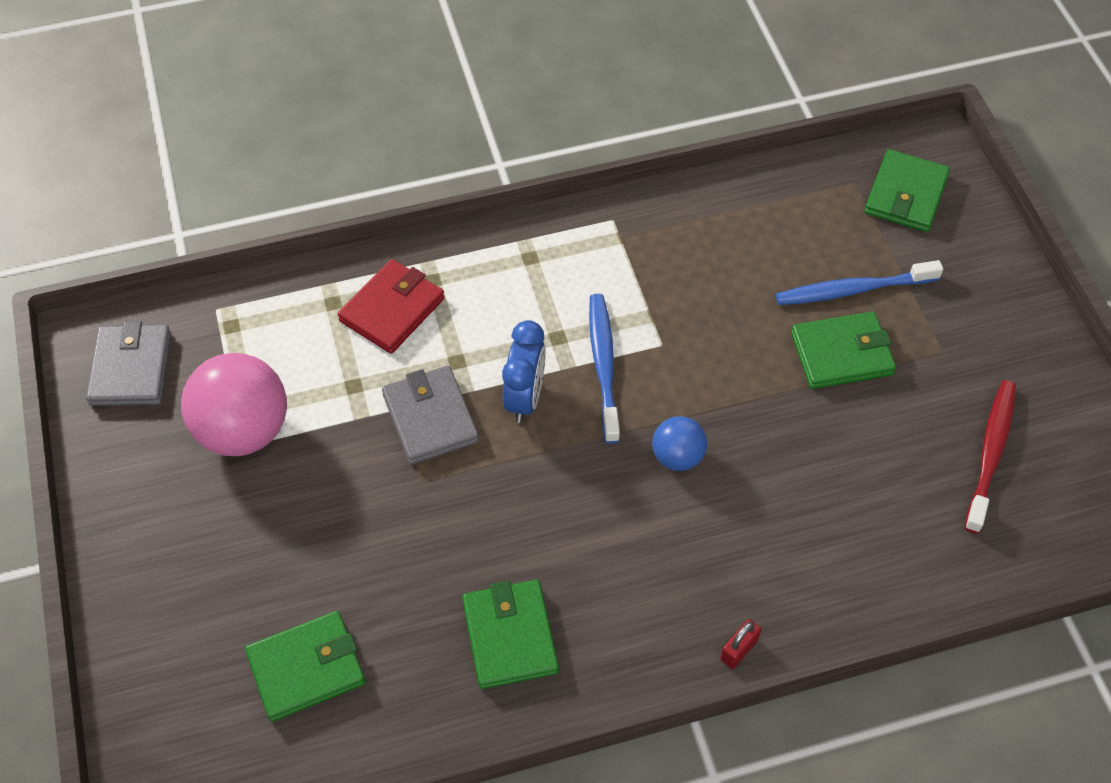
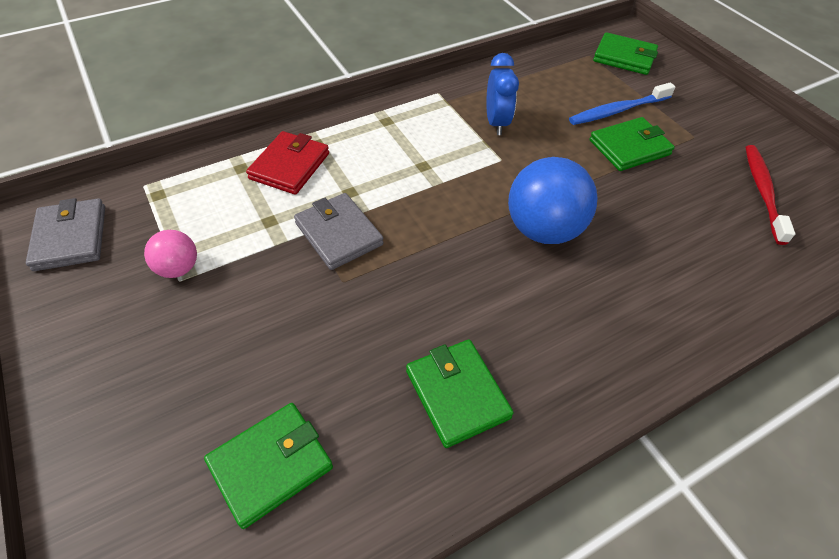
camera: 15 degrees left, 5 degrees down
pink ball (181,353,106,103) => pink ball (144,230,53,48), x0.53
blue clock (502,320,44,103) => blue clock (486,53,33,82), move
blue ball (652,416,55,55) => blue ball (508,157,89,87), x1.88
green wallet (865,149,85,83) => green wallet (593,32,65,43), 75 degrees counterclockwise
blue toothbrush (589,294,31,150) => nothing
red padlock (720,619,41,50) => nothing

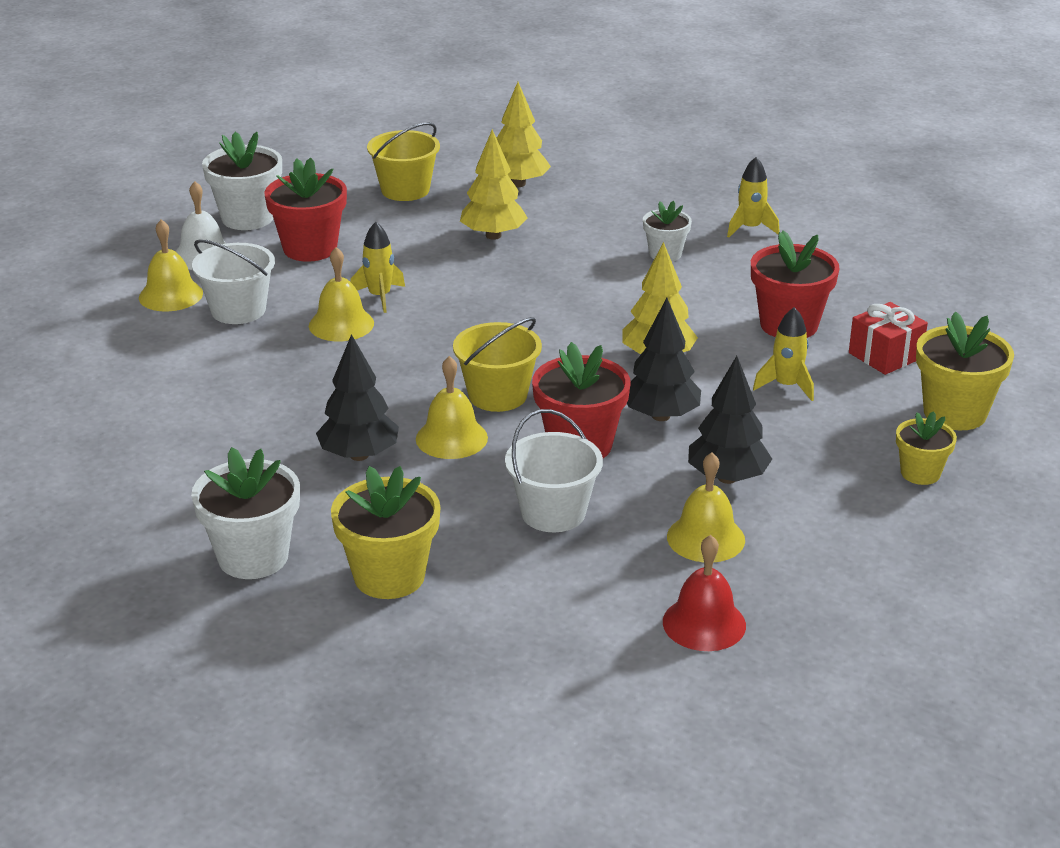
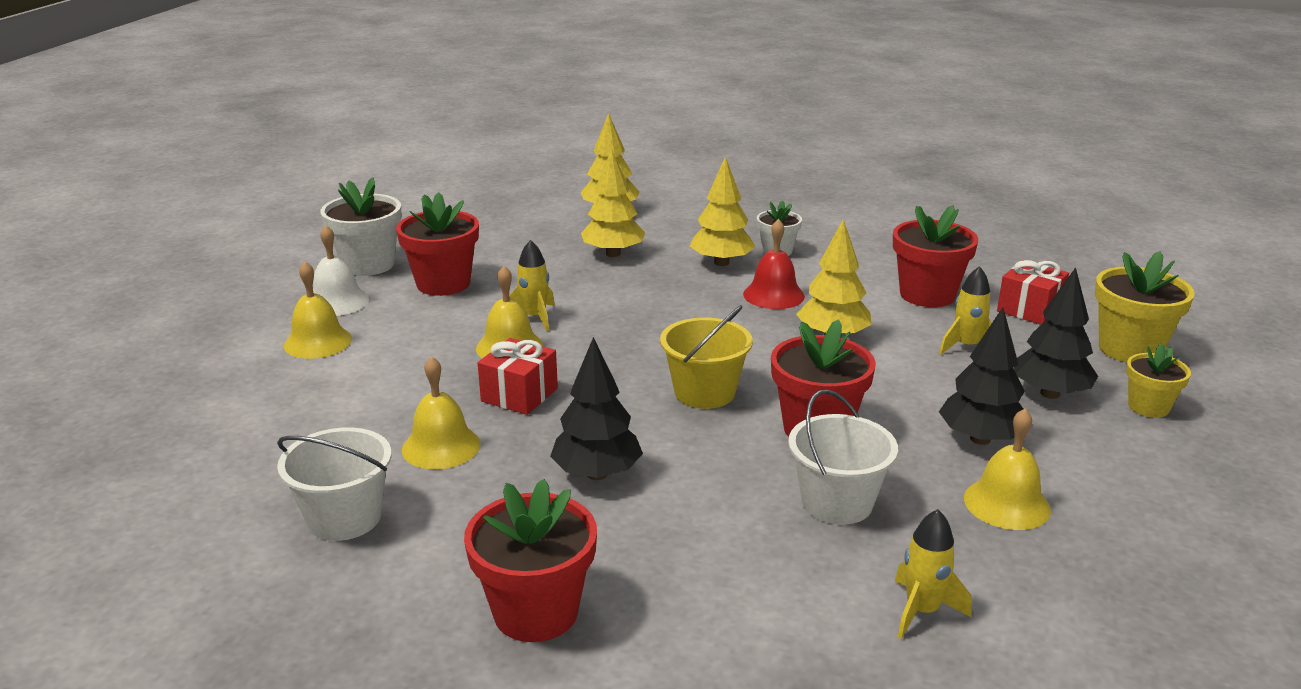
camera: 15 degrees left, 5 degrees down
white bucket (192,239,83,85) => white bucket (277,427,115,114), move
yellow bell (416,356,72,103) => yellow bell (402,356,79,113), move
white flower pot (191,447,109,132) => red flower pot (464,479,133,163)
nothing => red gift (478,338,80,77)
nothing => yellow tree (690,156,65,110)
red bell (663,535,83,116) => red bell (743,219,62,90), move
yellow rocket (727,157,53,81) => yellow rocket (895,509,77,130), move
black tree (627,298,74,123) => black tree (1014,267,84,132), move
yellow flower pot (331,466,110,133) => nothing
yellow bucket (367,122,73,79) => nothing

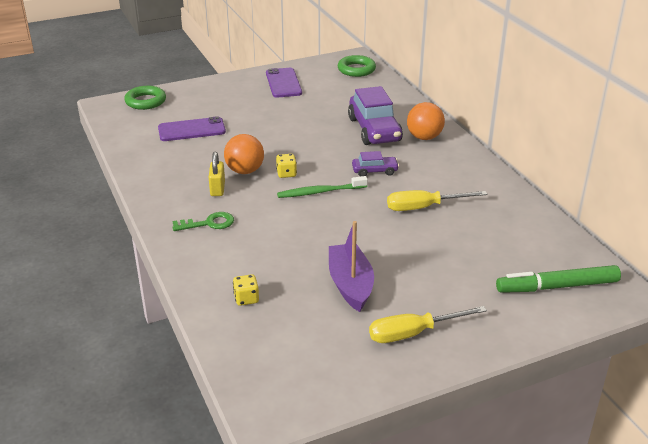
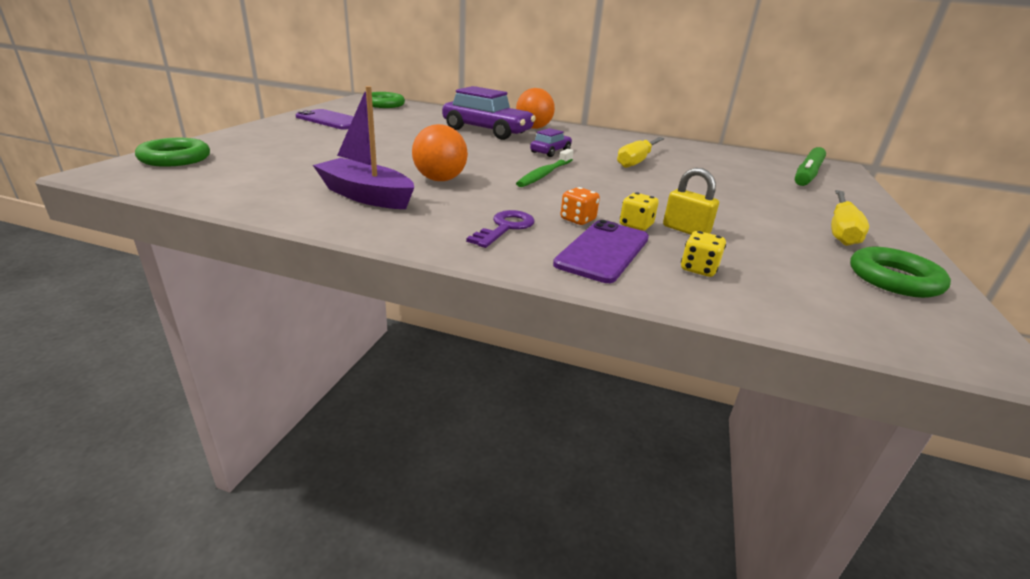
camera: 50 degrees left, 5 degrees down
purple boat (329,221,45,91) => purple boat (313,86,101,123), move
green key (172,212,62,19) => purple key (466,210,69,38)
purple phone (158,116,68,25) => purple phone (553,220,96,63), move
nothing => orange dice (561,187,39,38)
yellow dice (276,154,21,24) => yellow dice (620,192,39,39), move
yellow padlock (209,151,16,45) => yellow padlock (663,168,56,67), move
nothing => green ring (850,247,101,51)

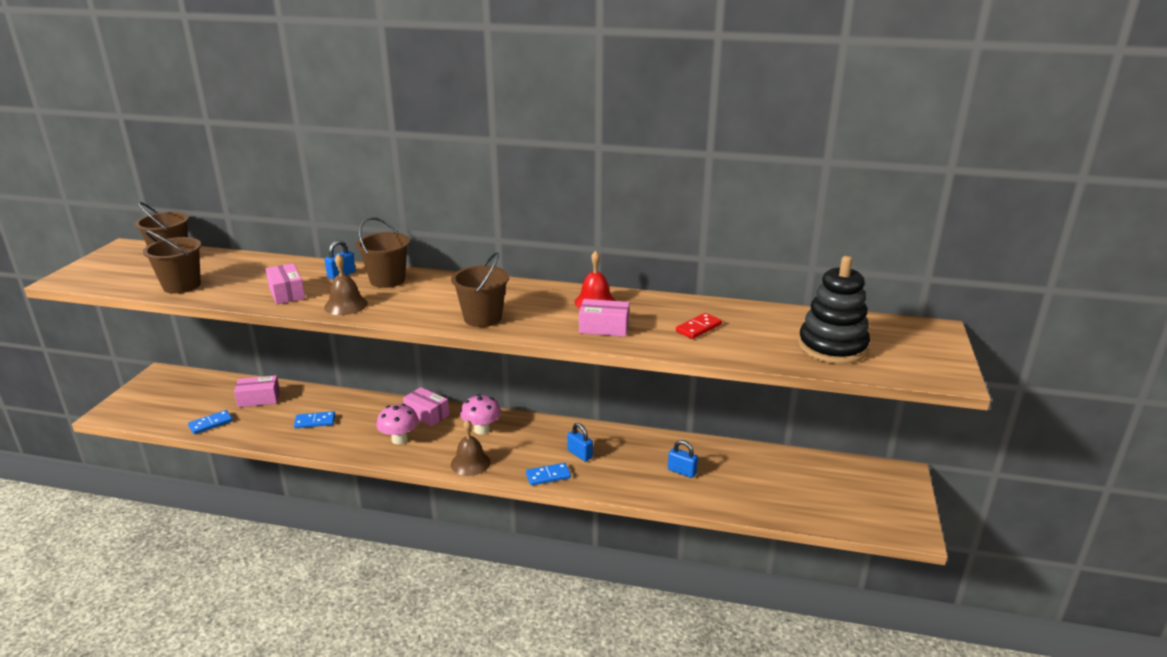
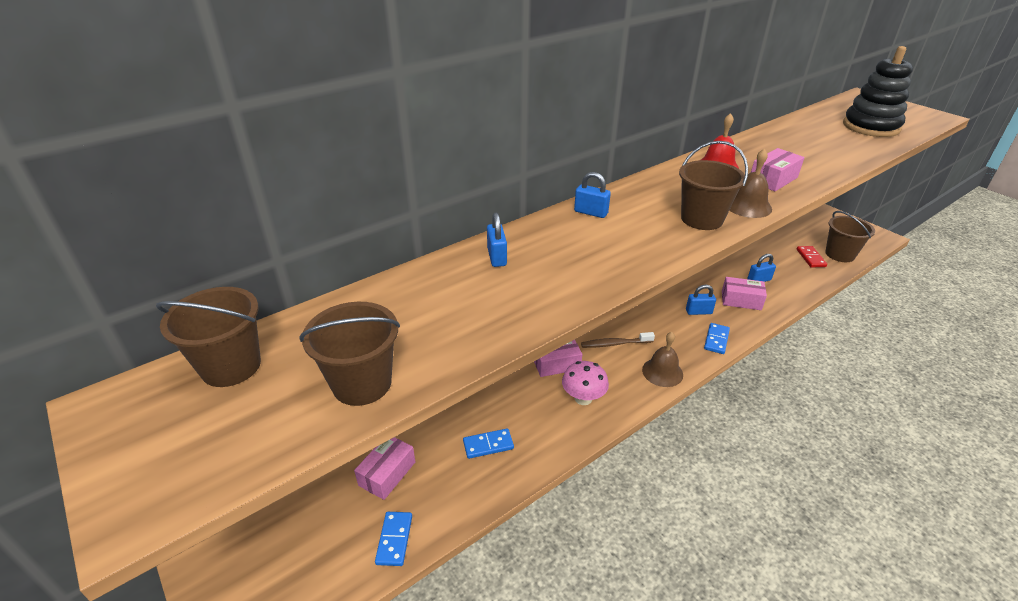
camera: 50 degrees left, 10 degrees up
blue domino (294,411,41,17) => blue domino (463,428,51,31), 45 degrees clockwise
nothing => blue padlock (574,172,37,46)
pink mushroom (460,394,41,40) => brown toothbrush (581,332,74,16)
pink box (266,263,39,41) => pink box (722,277,45,33), move
brown bell (324,254,44,61) => brown bell (729,148,43,70), move
red domino (676,313,46,26) => red domino (797,246,30,22), move
brown bucket (356,217,54,71) => brown bucket (825,211,50,51), move

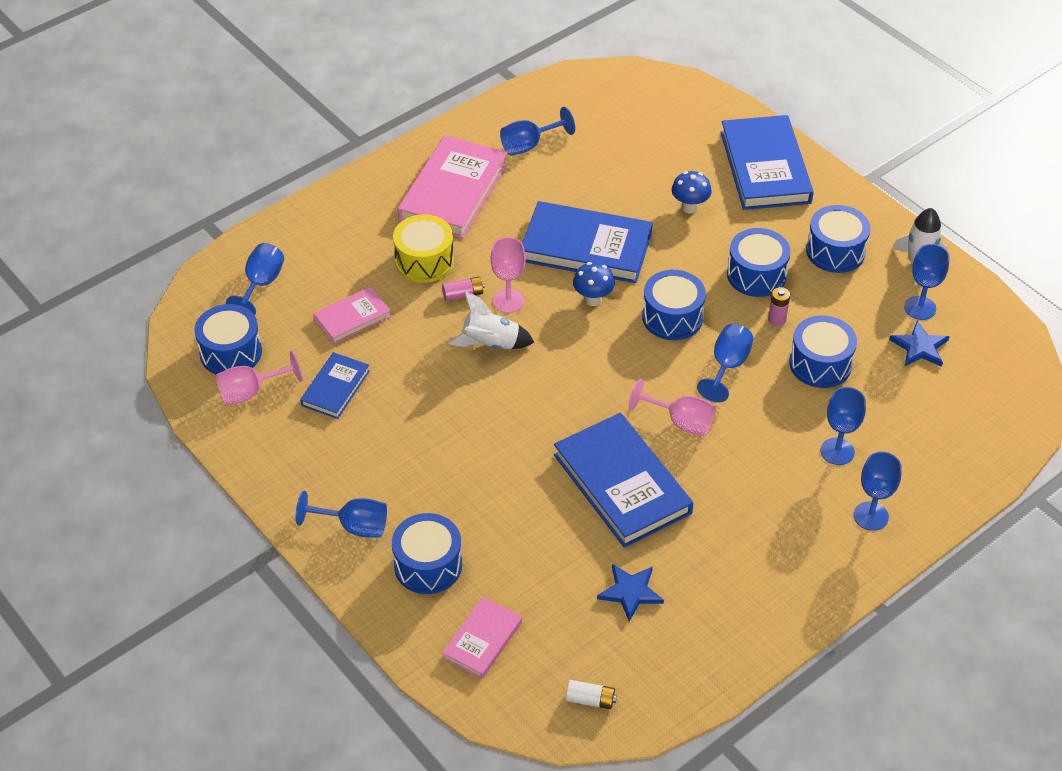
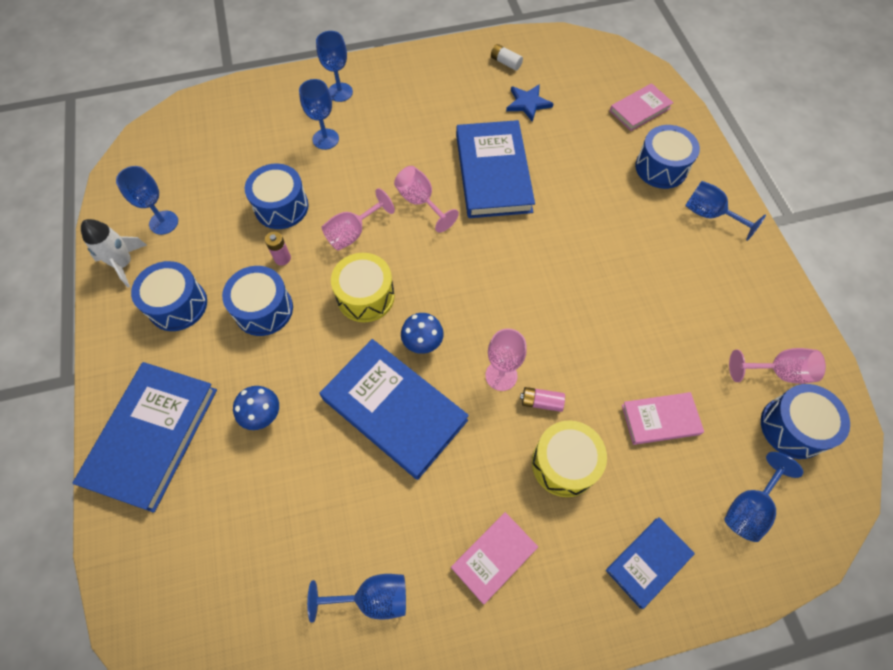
camera: 155 degrees left, 15 degrees up
blue goblet (697,324,57,79) => pink goblet (322,188,73,63)
blue drum (642,270,64,70) => yellow drum (331,253,64,69)
pink book (398,135,110,104) => pink book (451,512,87,92), x0.54
white battery (566,680,51,29) => white battery (491,44,32,27), move
blue book (300,352,70,67) => blue book (606,517,89,92), move
white rocket (448,291,86,58) => nothing
blue star (889,321,61,46) => nothing

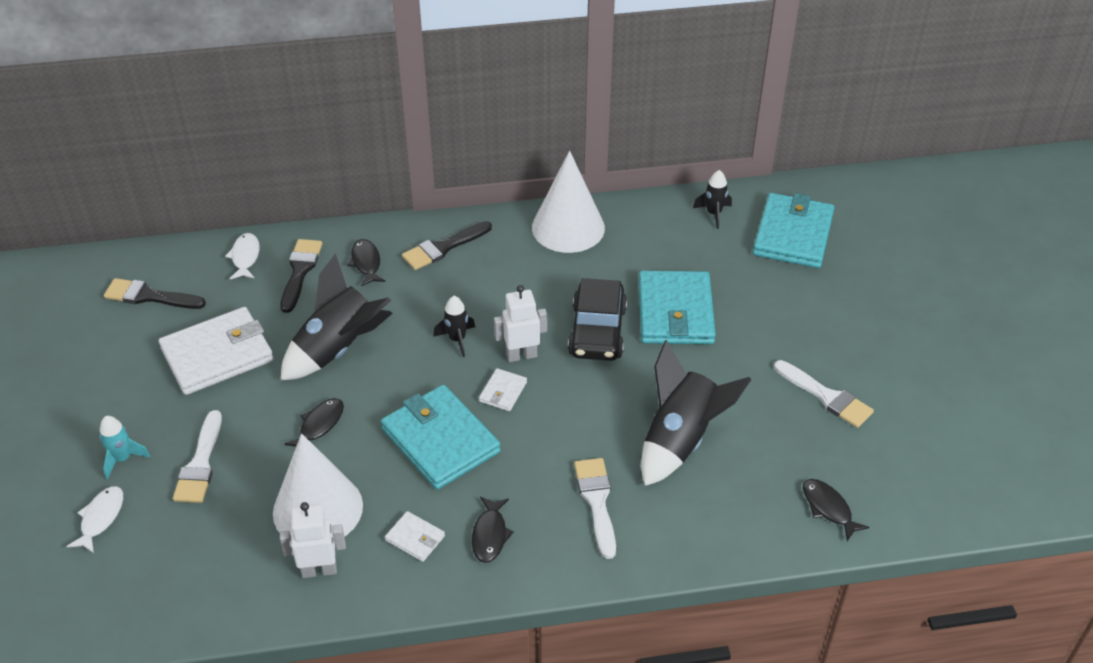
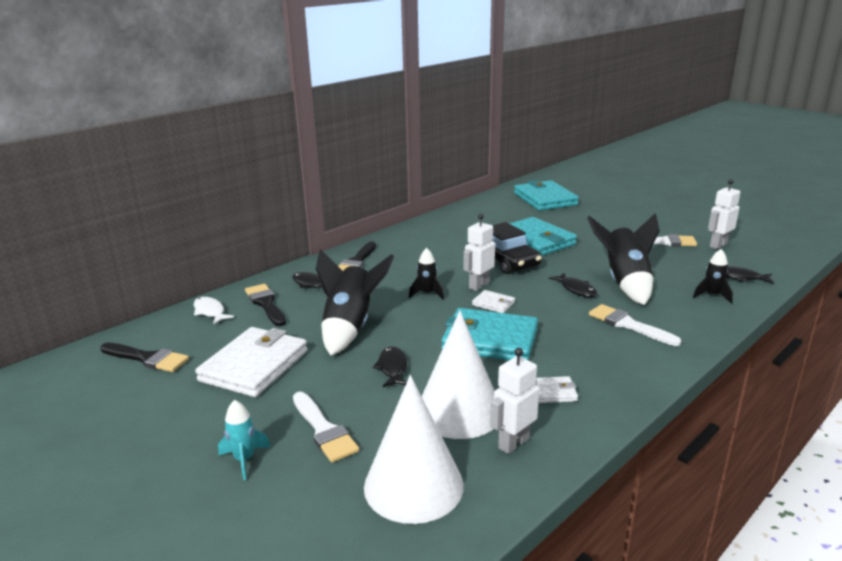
camera: 35 degrees left, 20 degrees down
black brush (104,278,102,31) => black brush (100,343,89,29), 135 degrees counterclockwise
white cone (532,151,73,102) => white cone (364,375,100,149), move
white wallet (479,368,48,43) => white wallet (472,290,43,23), 45 degrees counterclockwise
black fish (472,497,42,66) => black fish (549,273,48,24), move
black rocket (693,170,39,59) => black rocket (693,249,40,54), move
nothing => white robot (708,179,32,70)
white fish (66,486,57,67) => nothing

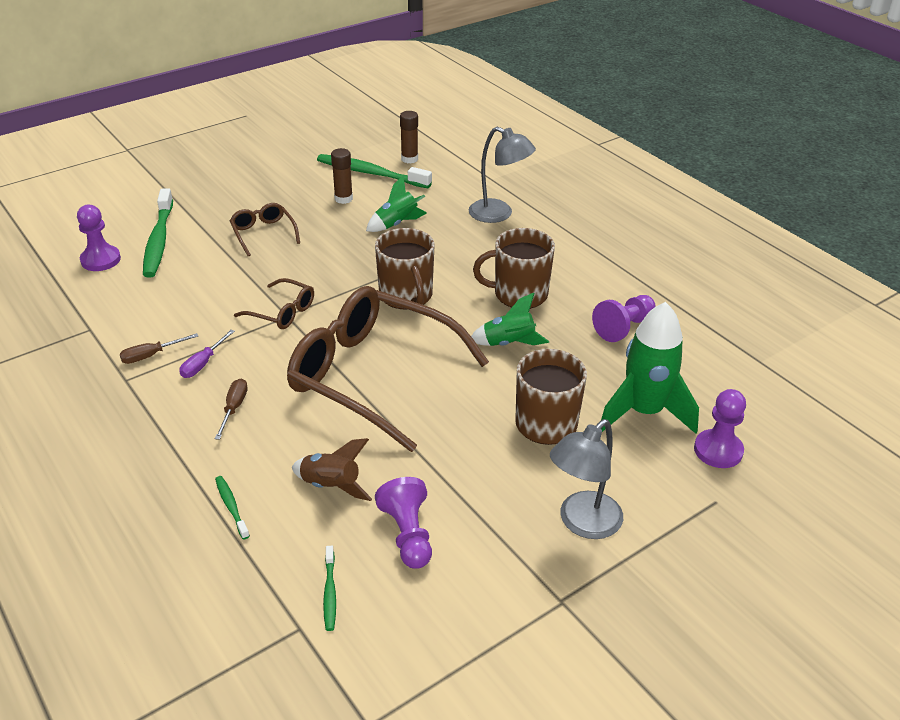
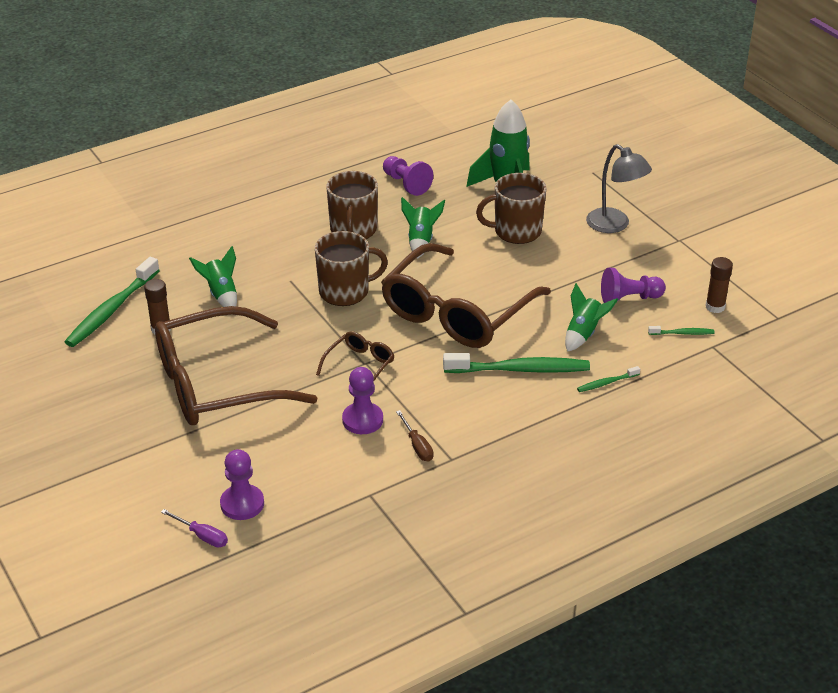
camera: 85 degrees left, 0 degrees up
brown glasses (230,203,70,54) => brown glasses (155,306,162,119), x2.28
purple screwdriver (179,330,56,48) => purple screwdriver (161,509,67,38), move
purple pawn (694,389,52,79) => purple pawn (342,367,41,67), move
green toothbrush (143,188,30,90) => green toothbrush (443,353,147,20), move
brown rocket (292,438,80,63) => green rocket (565,283,53,69)
brown glue stick (400,111,18,52) => brown glue stick (705,257,28,56), move
brown screwdriver (215,379,33,61) => nothing
grey lamp (469,127,67,96) => nothing

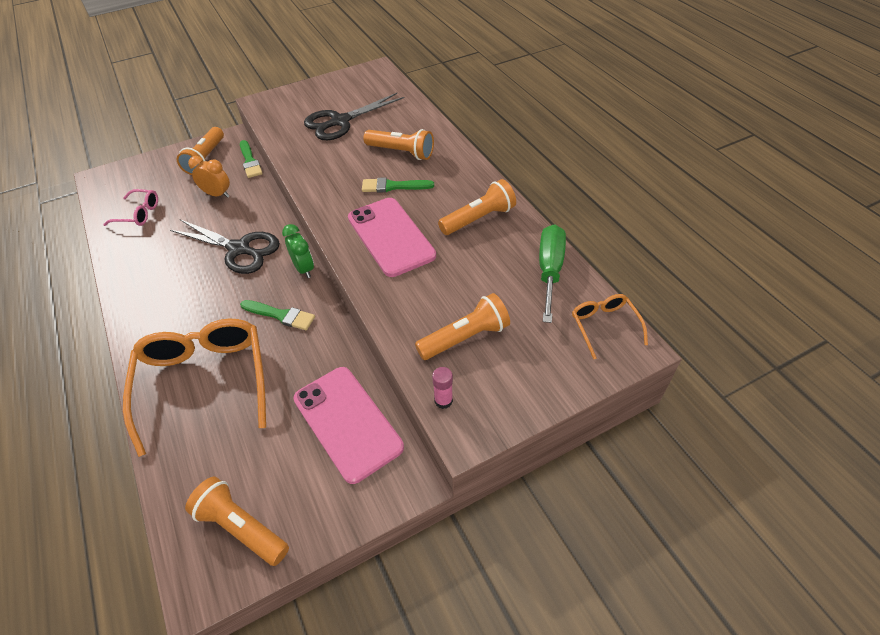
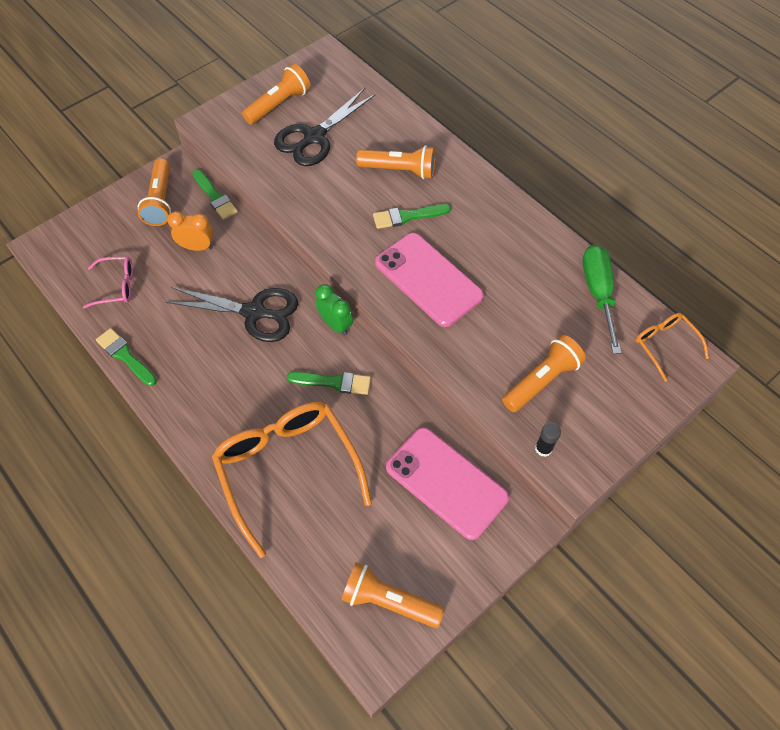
camera: 15 degrees left, 10 degrees up
nothing => green brush (96,328,61,58)
orange flashlight (438,179,78,56) => orange flashlight (242,64,69,61), move
pink glue stick (432,367,21,42) => black glue stick (535,422,26,35)

